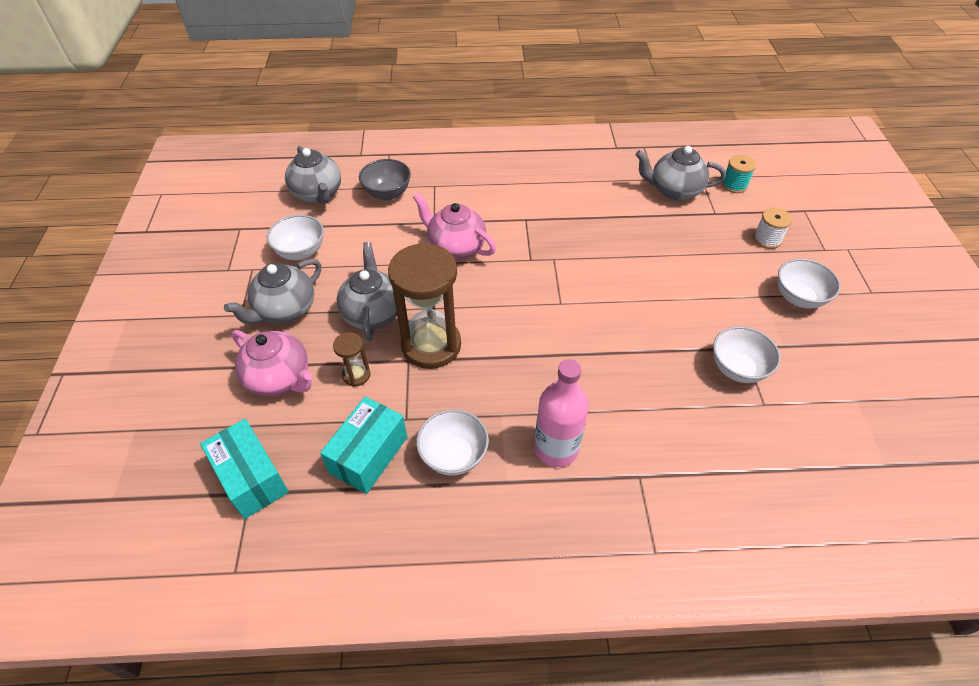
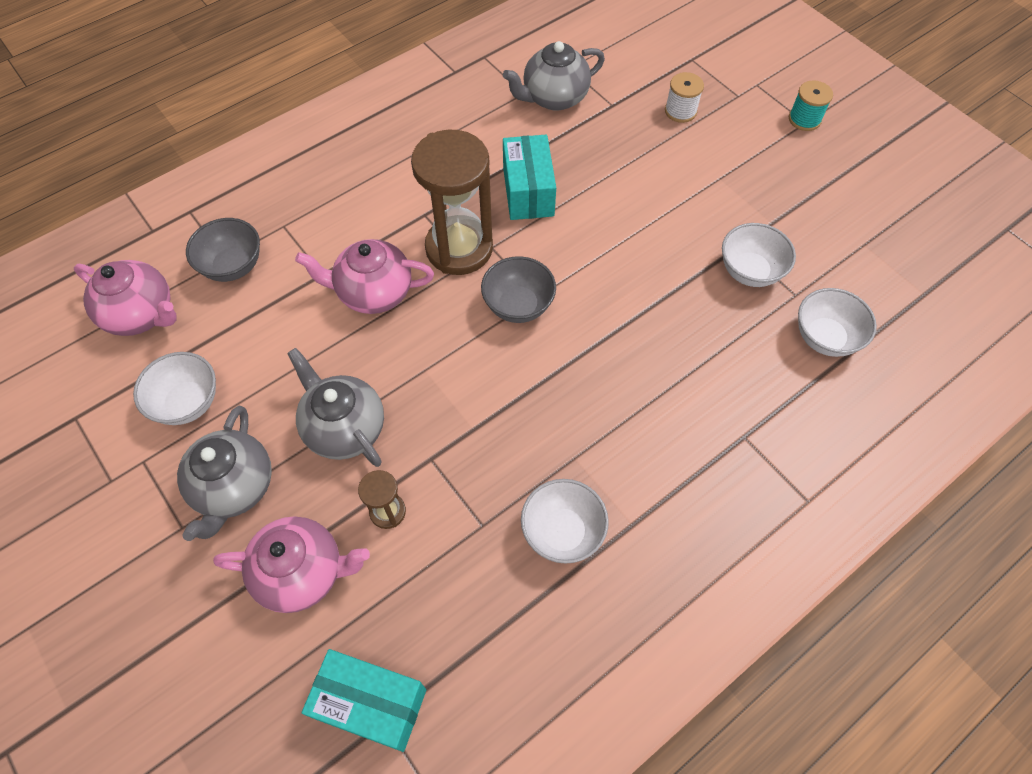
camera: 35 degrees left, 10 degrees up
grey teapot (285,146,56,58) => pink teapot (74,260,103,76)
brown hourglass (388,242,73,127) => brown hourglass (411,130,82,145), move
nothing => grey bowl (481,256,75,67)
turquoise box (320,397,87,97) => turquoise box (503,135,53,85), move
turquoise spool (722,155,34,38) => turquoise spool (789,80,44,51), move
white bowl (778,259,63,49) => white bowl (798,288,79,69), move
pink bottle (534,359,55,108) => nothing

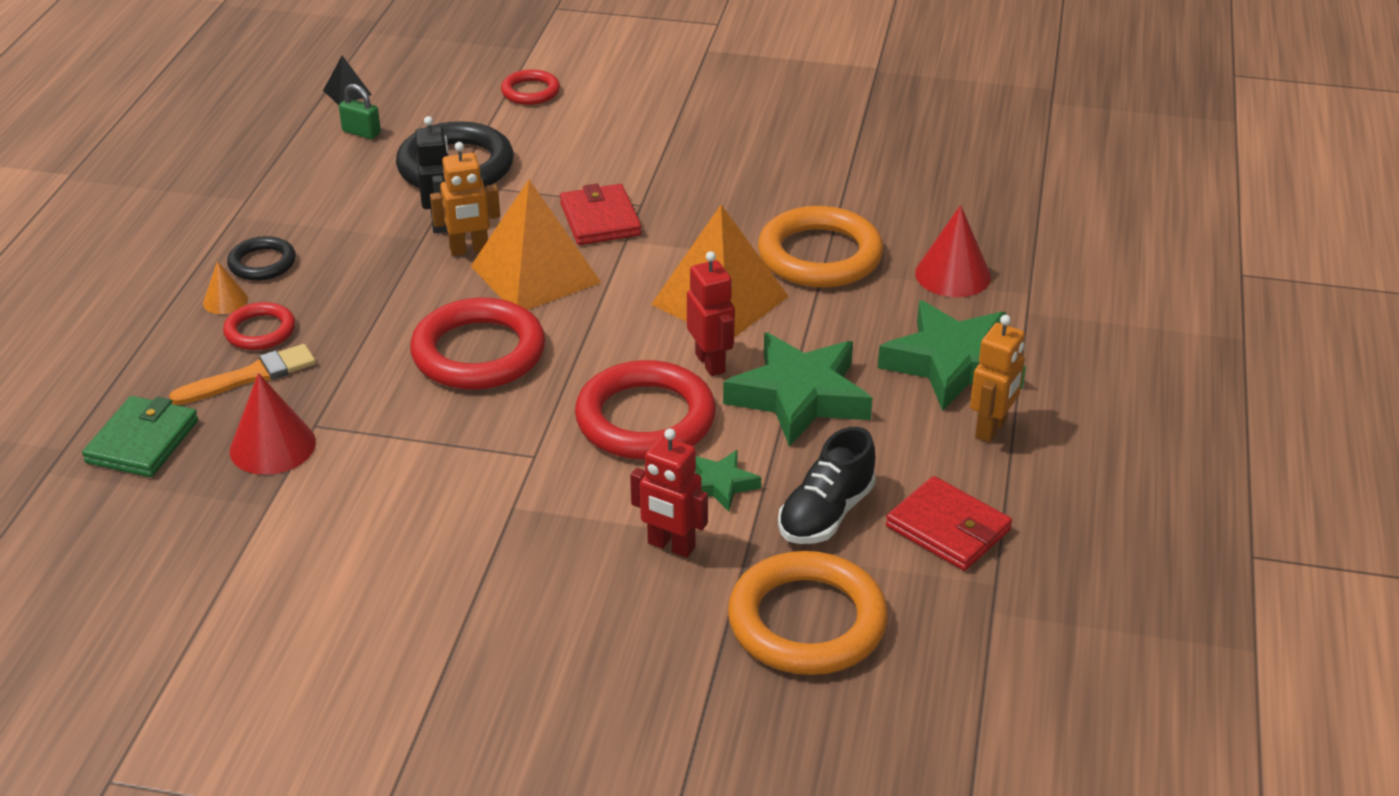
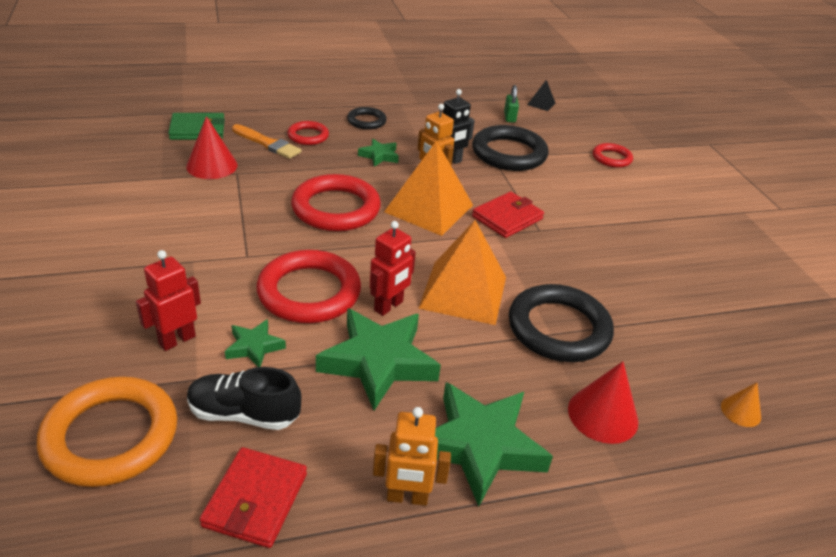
camera: 60 degrees right, 0 degrees up
red robot (630,429,78,129) => red robot (136,250,65,101), 45 degrees clockwise
nothing => green star (358,139,41,28)
orange ring (758,206,125,82) => black ring (509,284,105,78)
orange cone (203,261,45,53) => orange cone (721,382,40,45), move

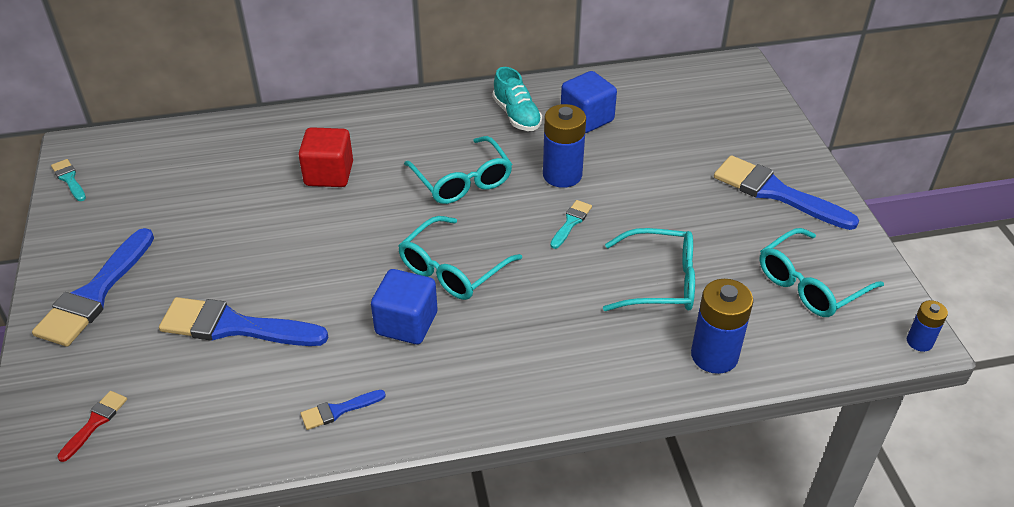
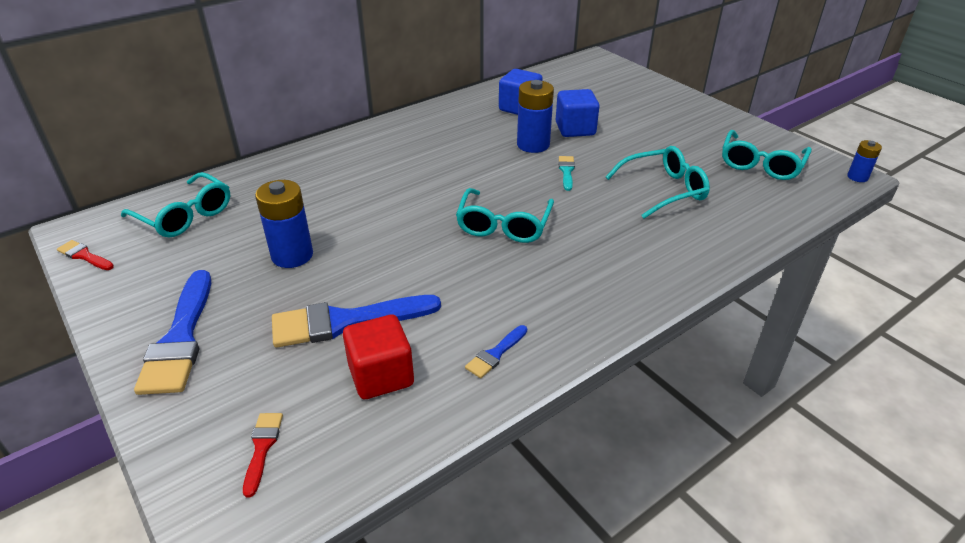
camera: 25 degrees left, 5 degrees down
turquoise brush (51,159,35,42) => red brush (57,240,57,30)
turquoise glasses (404,136,108,68) => turquoise glasses (121,172,109,65), move
blue battery (691,279,62,95) => blue battery (255,180,58,88), move
red cube (298,127,55,60) => red cube (343,314,71,85), move
blue cube (371,269,67,75) => blue cube (556,89,43,48), move
turquoise shoe (493,67,49,64) => nothing
blue brush (714,155,145,75) => nothing

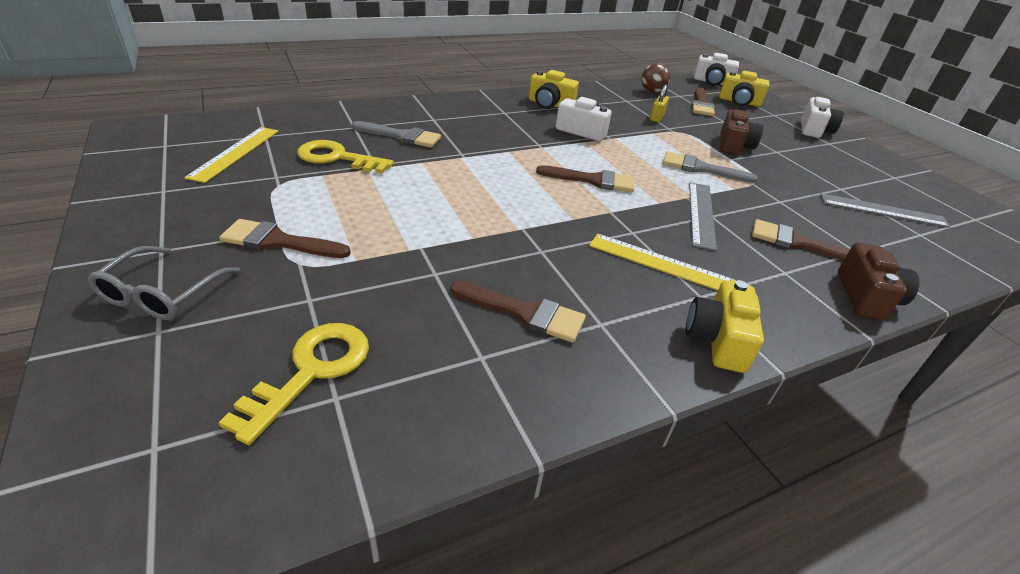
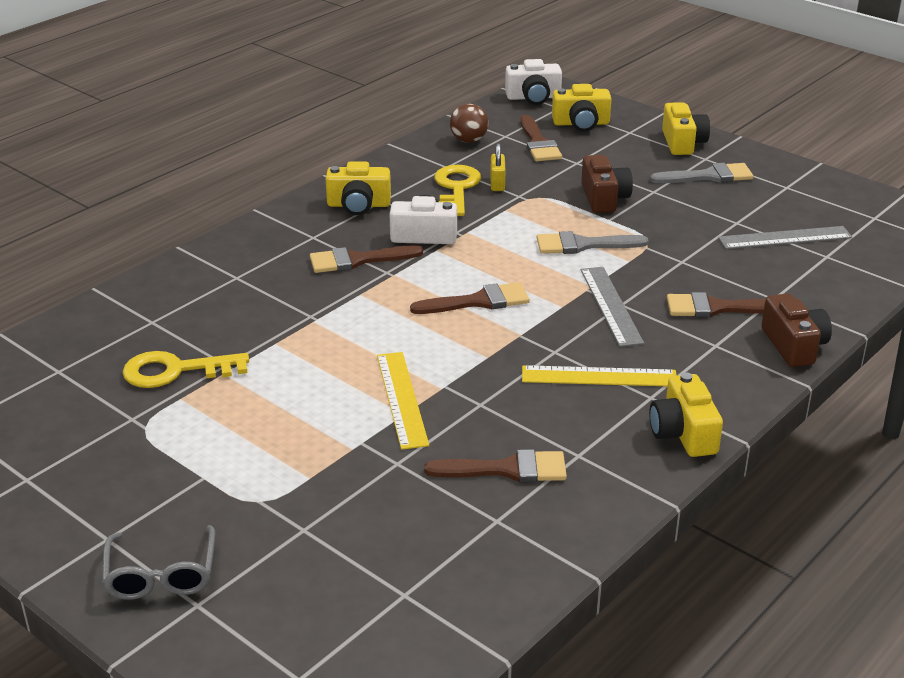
camera: 20 degrees left, 5 degrees down
brown brush (219,219,132,39) => brown brush (310,245,113,28), move
yellow ruler (184,127,95,56) => yellow ruler (377,352,52,98), move
yellow key (219,323,150,122) => yellow key (434,165,47,51), move
grey brush (352,121,89,27) => grey brush (650,163,103,20), move
white camera (801,97,43,41) => yellow camera (662,102,48,53)

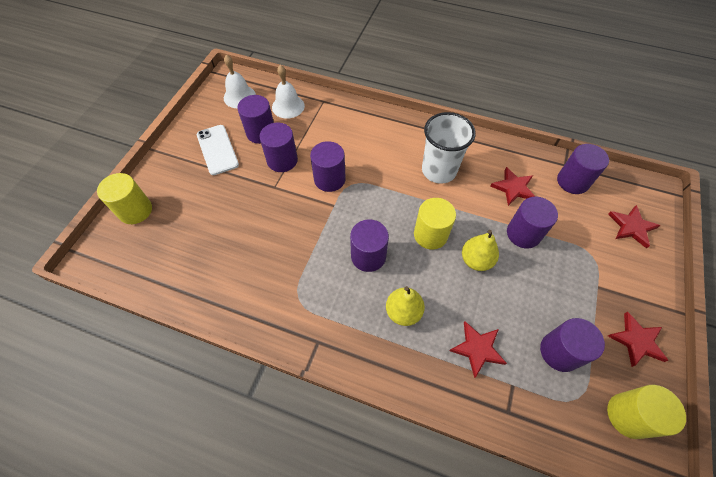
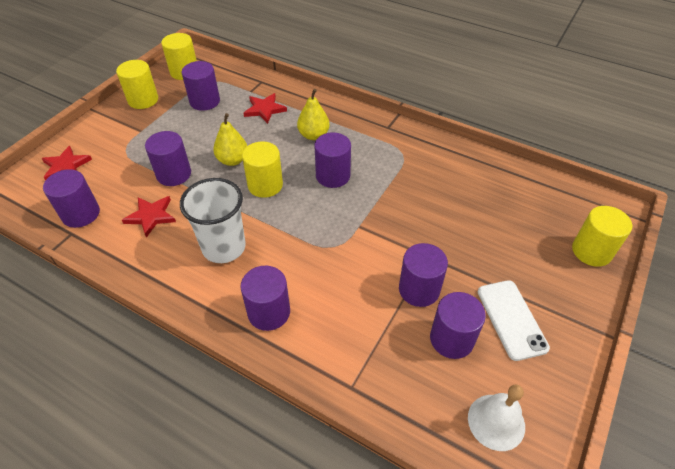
camera: 170 degrees left, 10 degrees down
red star (608,312,61,55) => yellow cylinder (116,60,42,49)
purple cylinder (310,141,36,51) => purple cylinder (241,266,49,65), move
white bell (272,65,33,54) => nothing

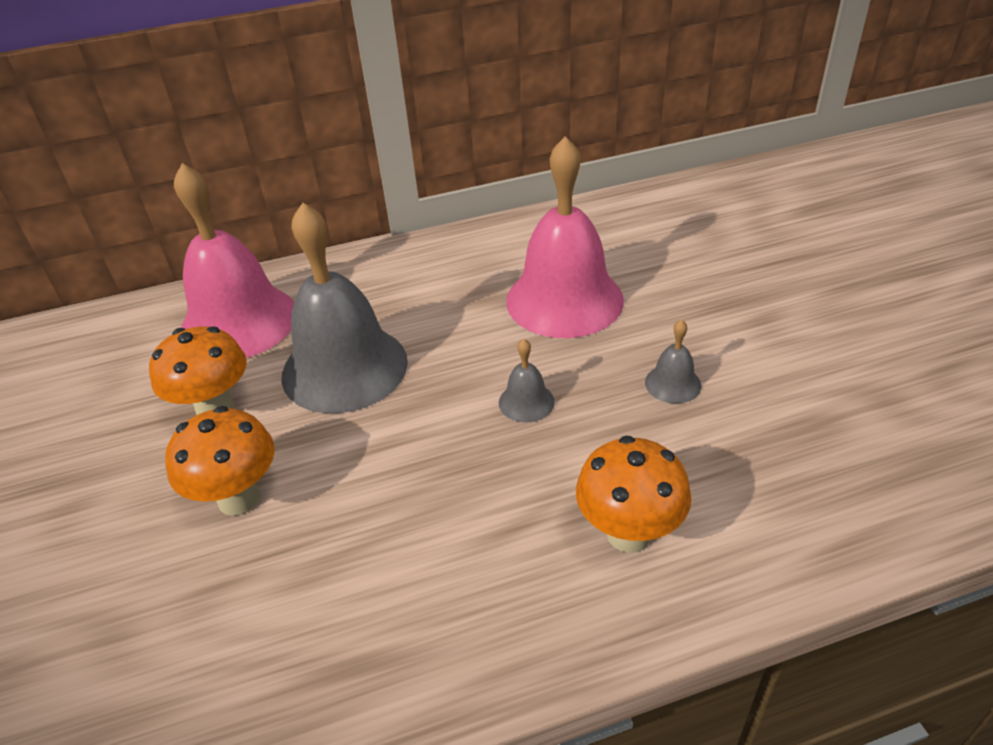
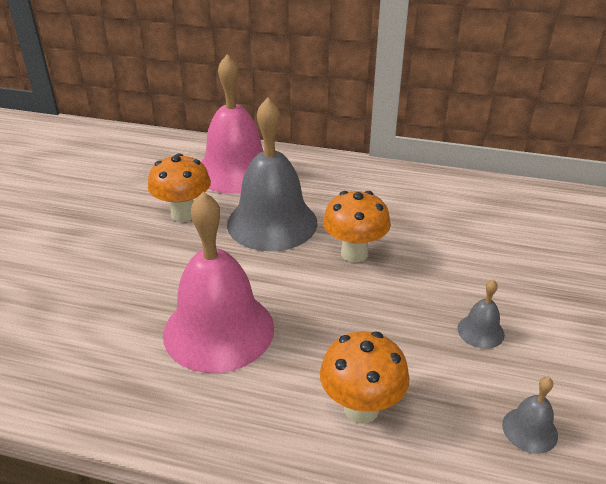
camera: 30 degrees right, 5 degrees down
pink bell (506,136,118,202) => pink bell (163,192,111,181), move
orange mushroom (165,406,110,110) => orange mushroom (323,191,68,72), move
grey bell (499,339,56,84) => grey bell (502,377,56,77), move

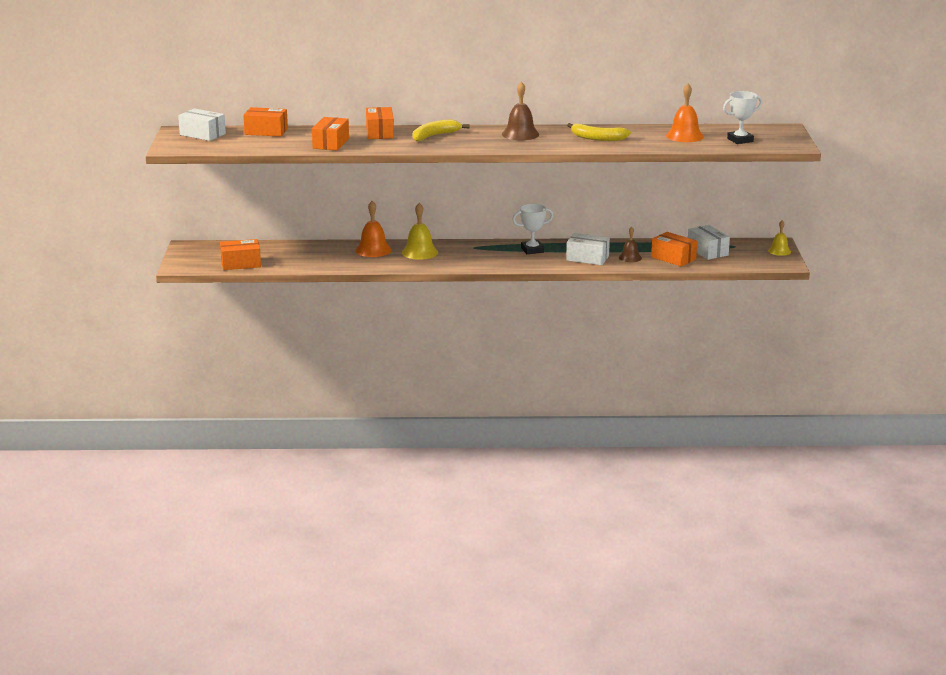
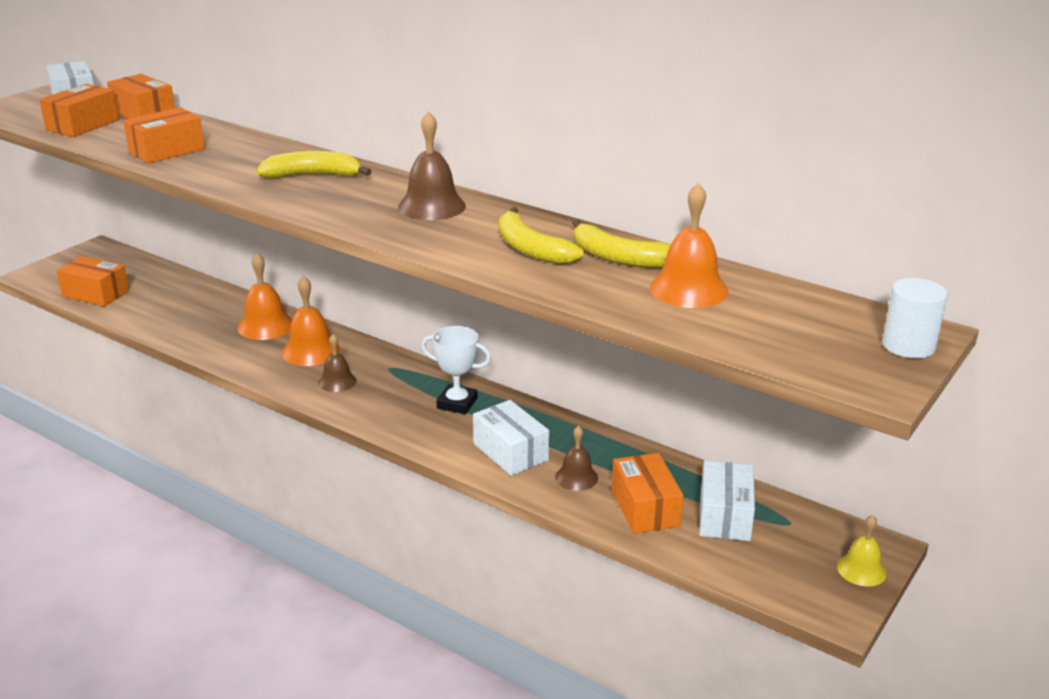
camera: 35 degrees right, 5 degrees up
orange box (366,107,28,32) => orange box (39,84,80,53), move
yellow bell (402,203,36,57) => orange bell (282,276,58,90)
nothing => brown bell (318,334,39,58)
nothing => yellow banana (572,219,99,49)
nothing => white cylinder (882,278,66,80)
white trophy (723,91,39,53) => nothing

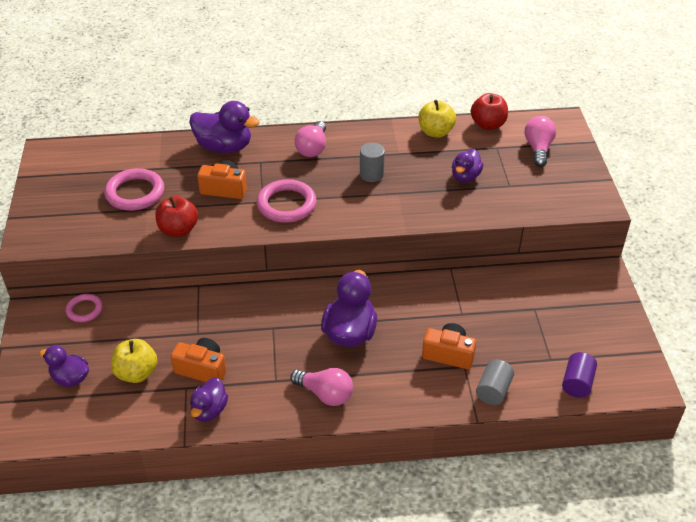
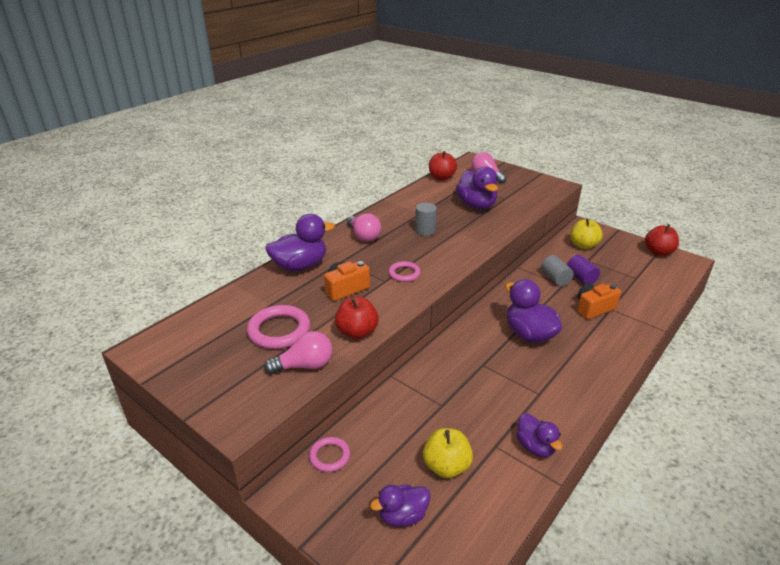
camera: 45 degrees left, 10 degrees down
pink light bulb (290,368,63,38) => pink light bulb (264,331,68,43), move
pink ring (257,179,60,44) => pink ring (388,261,33,21), x0.59
purple duck (452,149,32,33) => purple duck (456,167,42,43), x1.64
grey cylinder (476,359,38,46) => grey cylinder (541,255,33,31), move
purple cylinder (562,352,35,46) => purple cylinder (567,255,33,29), move
yellow apple (419,100,37,38) => yellow apple (570,218,33,31), move
nothing => red apple (645,224,34,32)
orange camera (170,338,56,44) => nothing

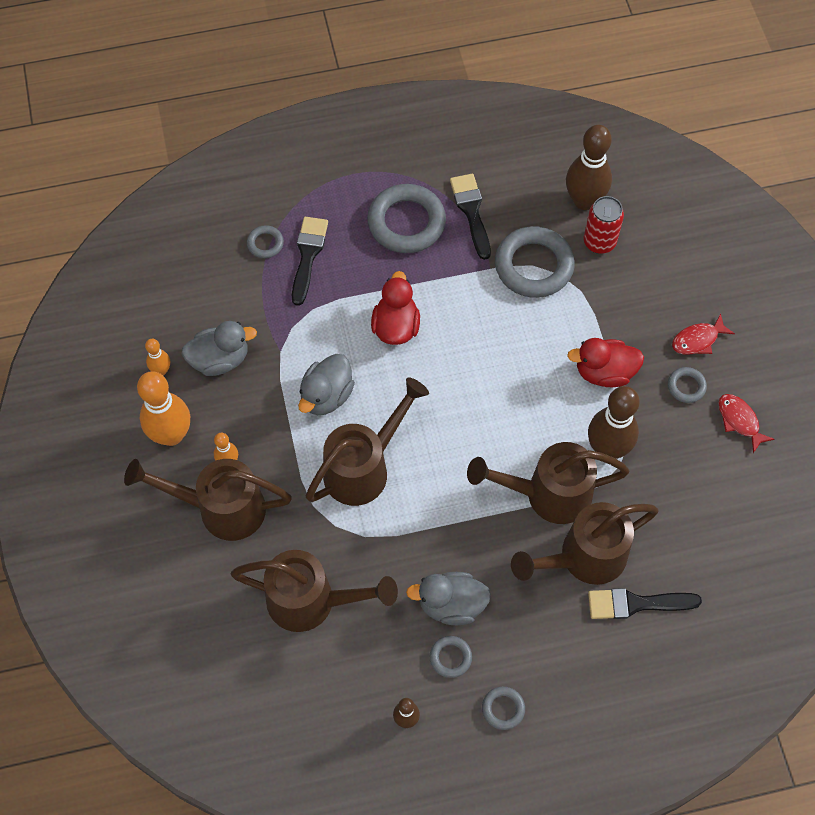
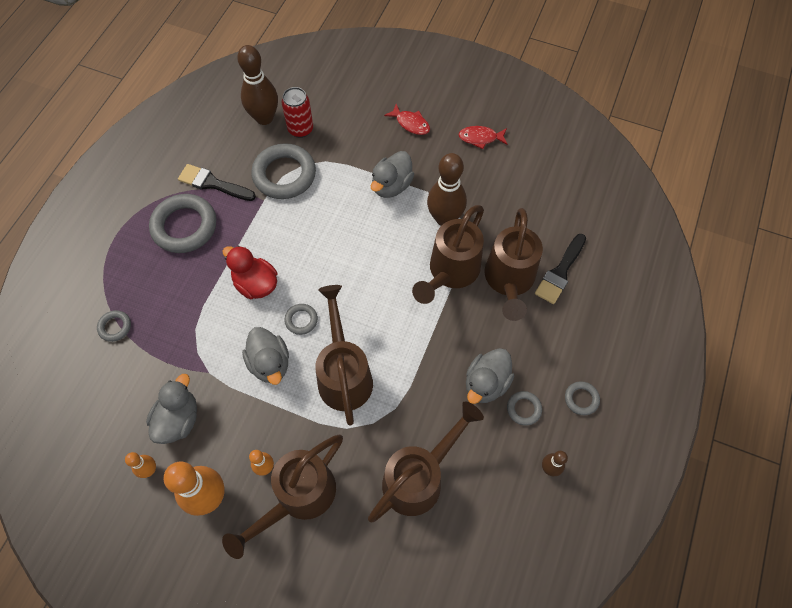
camera: 55 degrees left, 0 degrees up
grey ring (668,367,39,36) => grey ring (284,304,34,31), move
red duck (567,338,77,49) => grey duck (371,151,43,47)
red fish (672,313,63,42) => red fish (384,104,46,31), 60 degrees counterclockwise
black brush (292,217,36,89) => nothing

